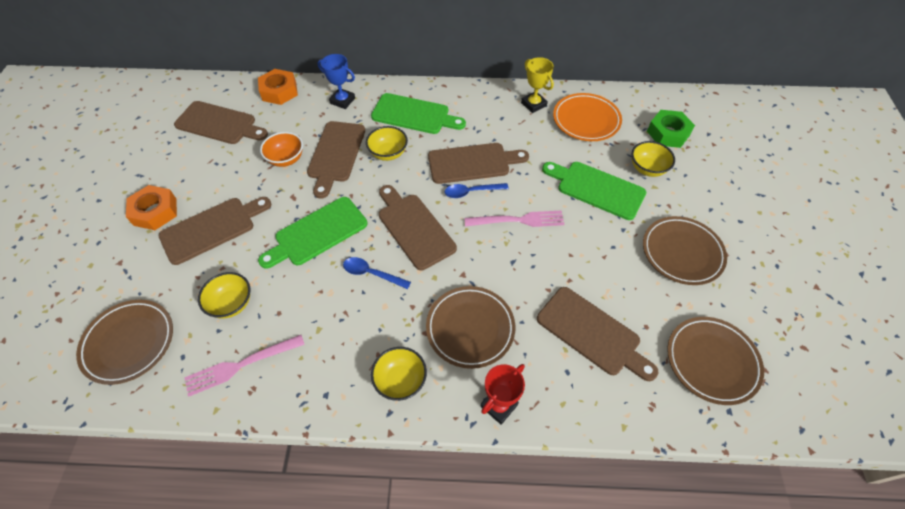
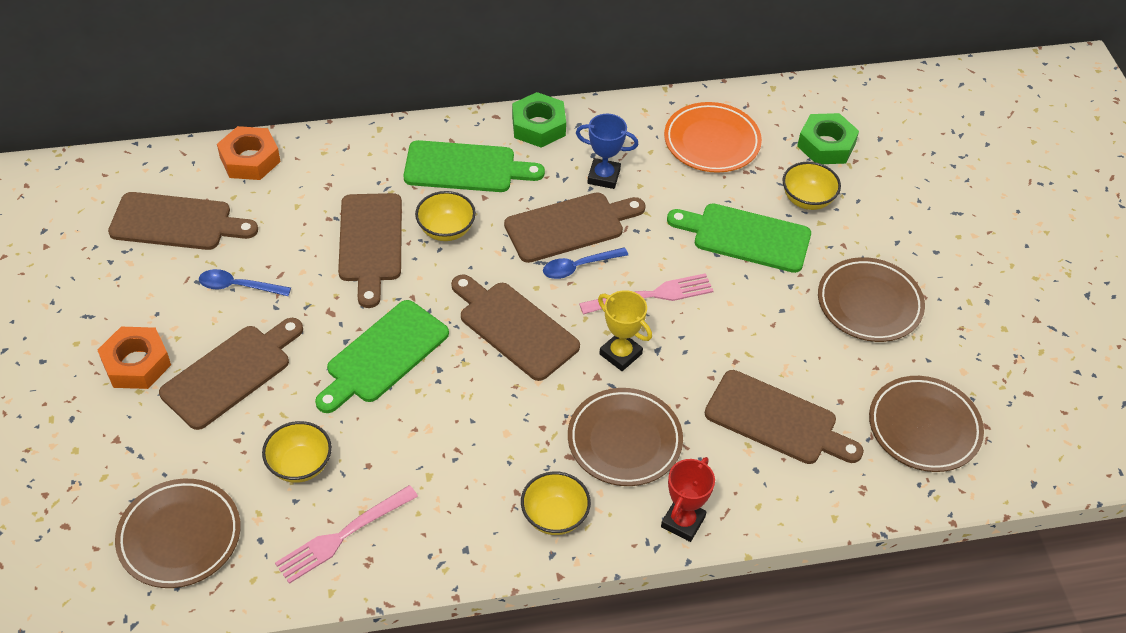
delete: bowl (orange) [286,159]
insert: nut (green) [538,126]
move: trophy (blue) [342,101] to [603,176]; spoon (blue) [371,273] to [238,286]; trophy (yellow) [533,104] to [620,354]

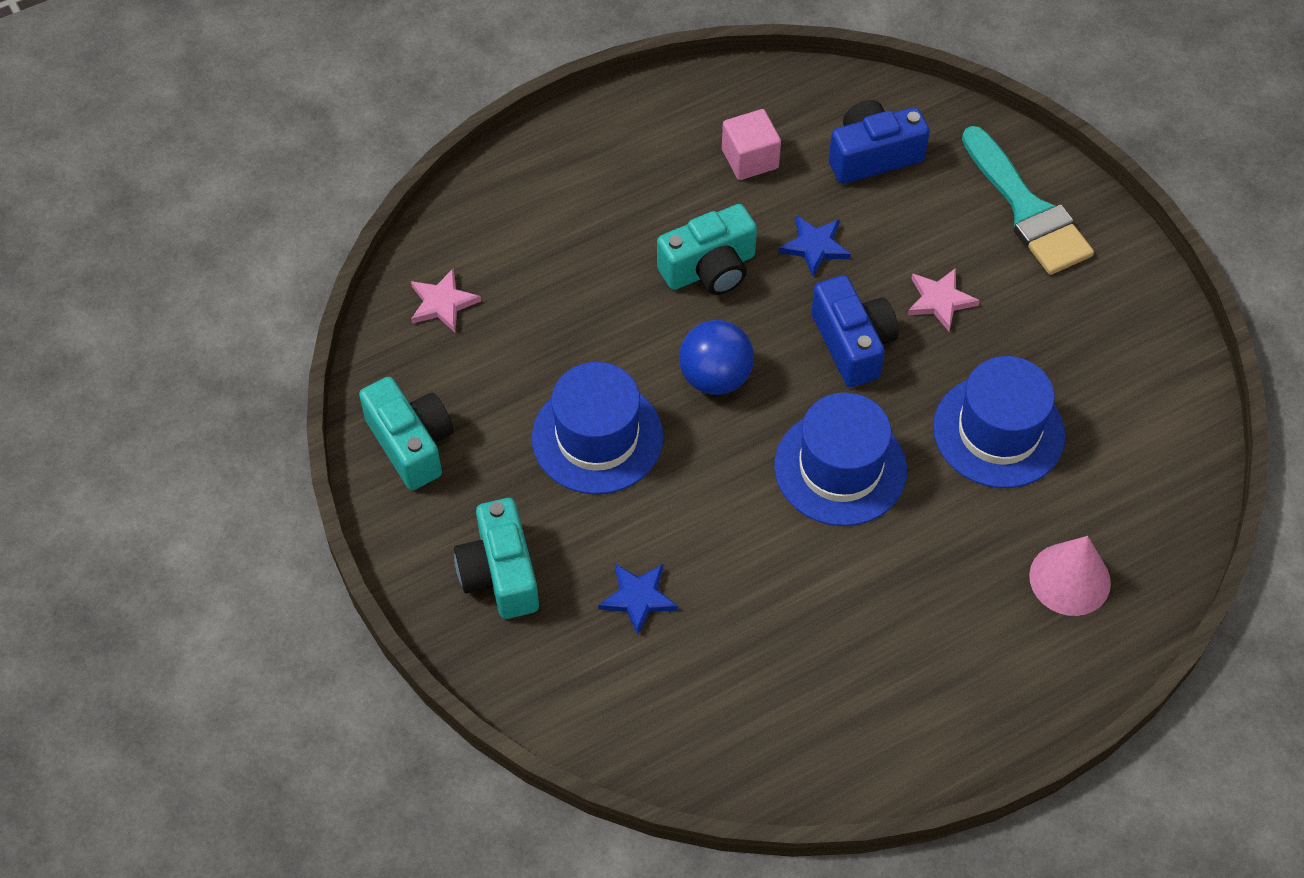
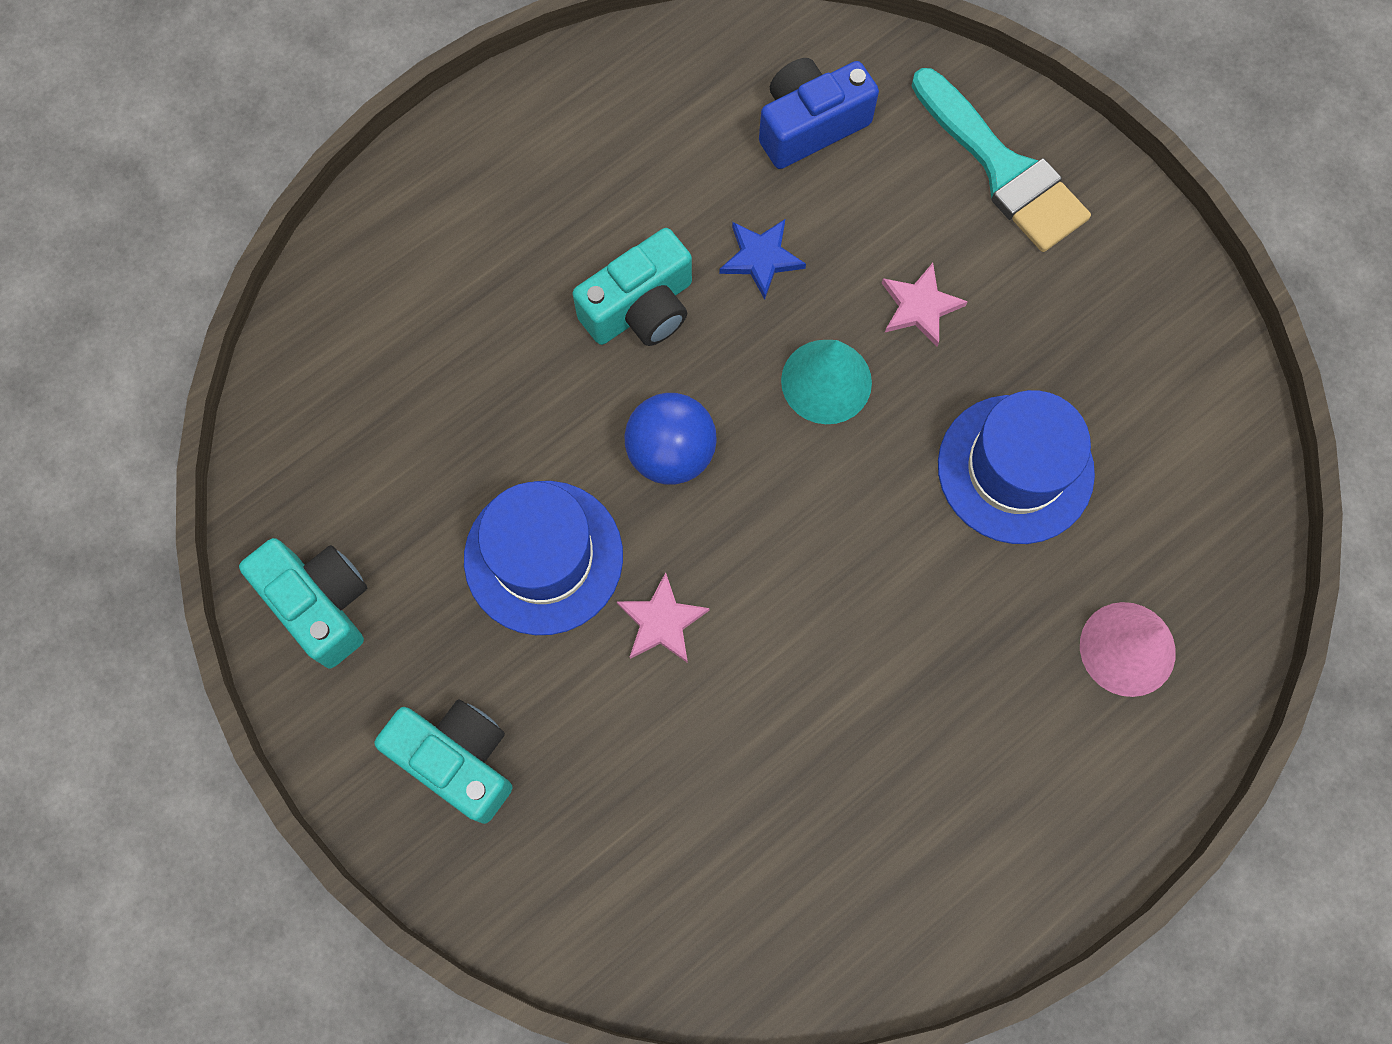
delete: star (blue) [638,598]; cube (pink) [750,159]; hat (blue) [840,468]
move: star (pink) [442,303] to [662,622]
replace: camera (blue) [852,344] to cone (turquoise) [826,381]
rotate: camera (turquoise) [500,573] = [457,760] 150 degrees clockwise

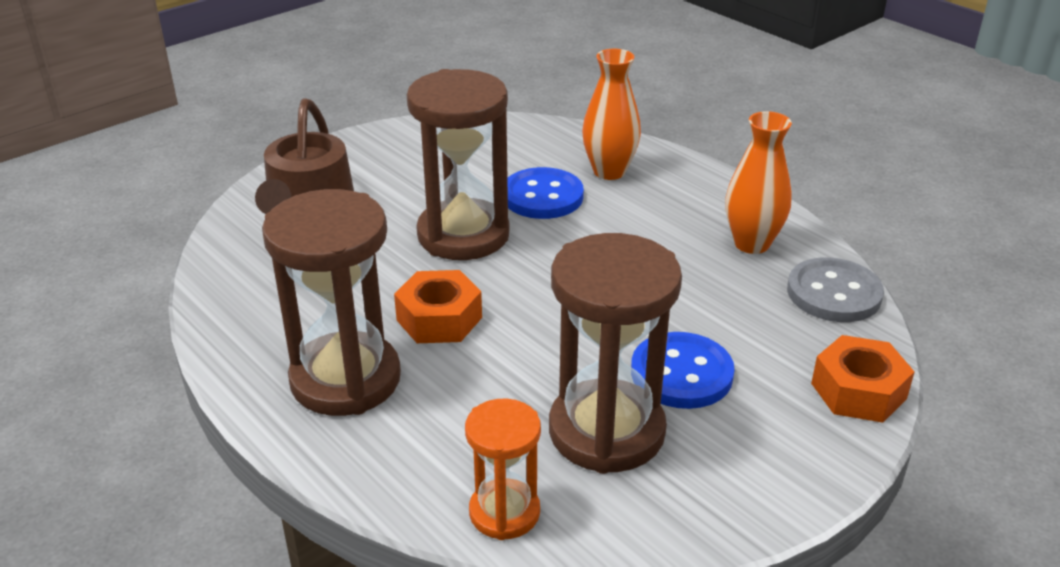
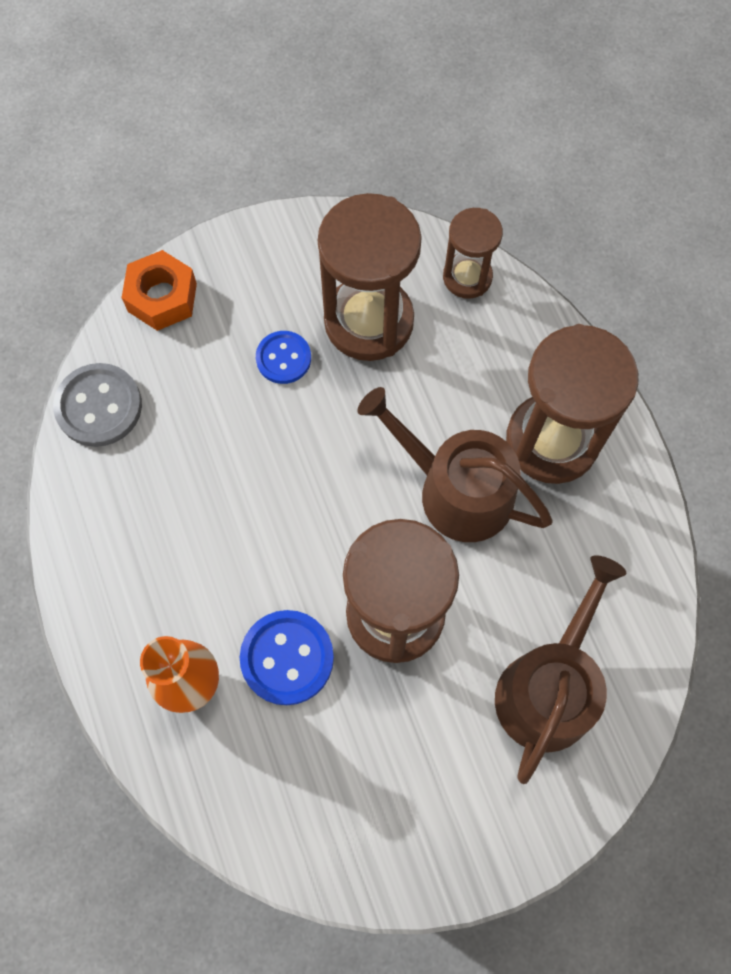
delete: vase (orange) [751,243]
replace: nut (orange) [439,319] to watering can (brown) [456,490]
recolor: hourglass (orange) [504,512] to hourglass (brown) [467,277]
resize: button (blue) [681,373] = [283,358] x0.65

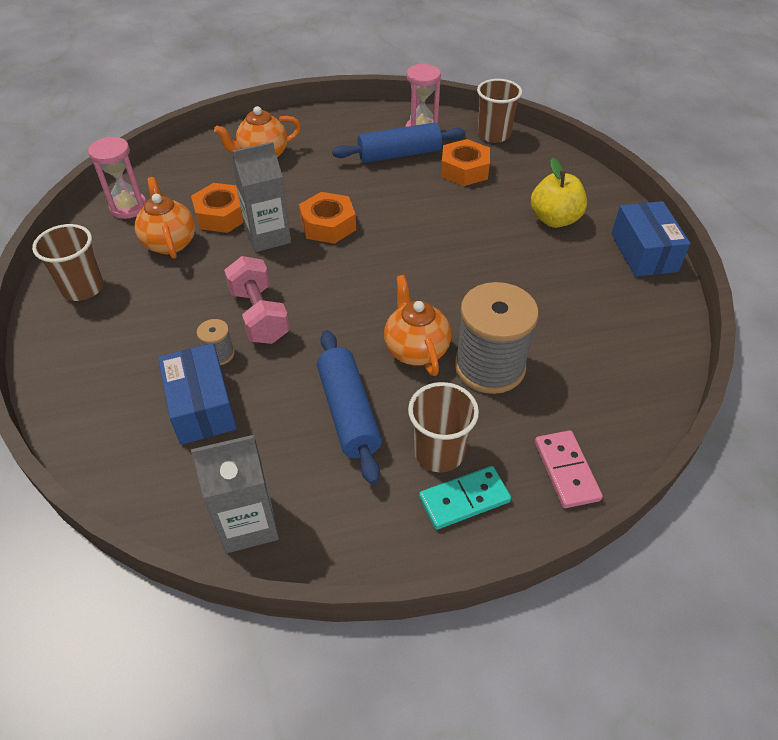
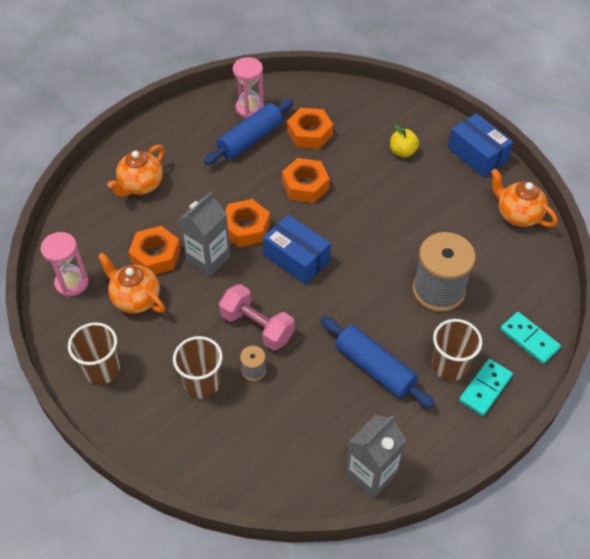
insert: nut (orange) [305,185]
move: box (blue) [201,406] to [296,258]; teapot (orange) [415,349] to [517,215]; cup (brown) [494,135] to [202,383]
recolor: domino (pink) [566,470] to domino (turquoise) [529,339]
resize: apple (yellow) [554,219] = [402,152] x0.67

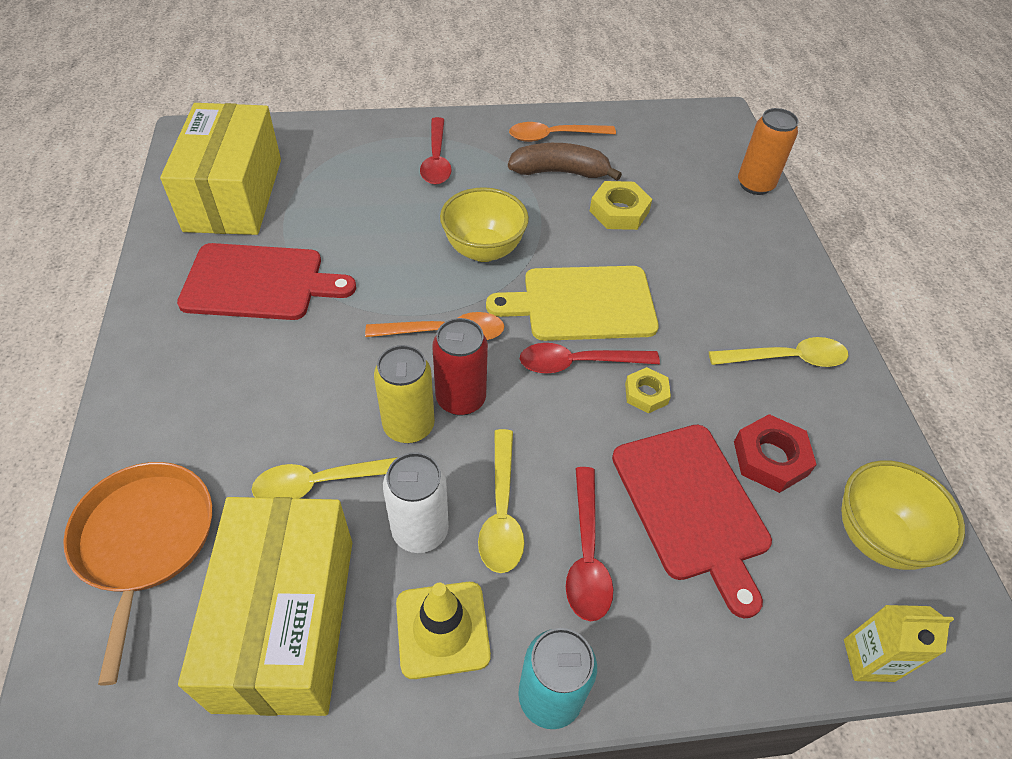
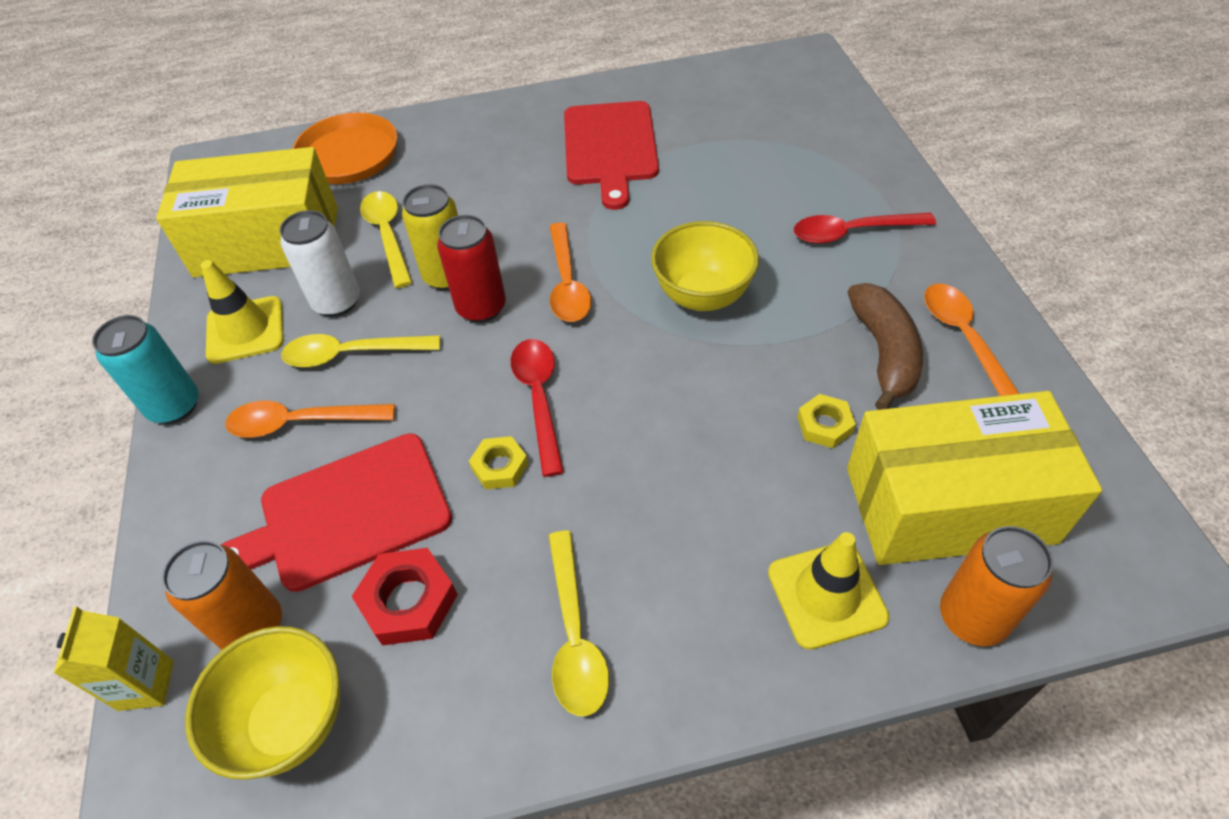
delete: cutting board (yellow) [582,303]
insert: can (orange) [252,627]; traffic cone (yellow) [826,594]
move: box (yellow) [234,194] to [949,505]
recolor: spoon (red) [586,555] to spoon (orange) [300,422]
resize: nut (yellow) [619,211] = [824,425] x0.65

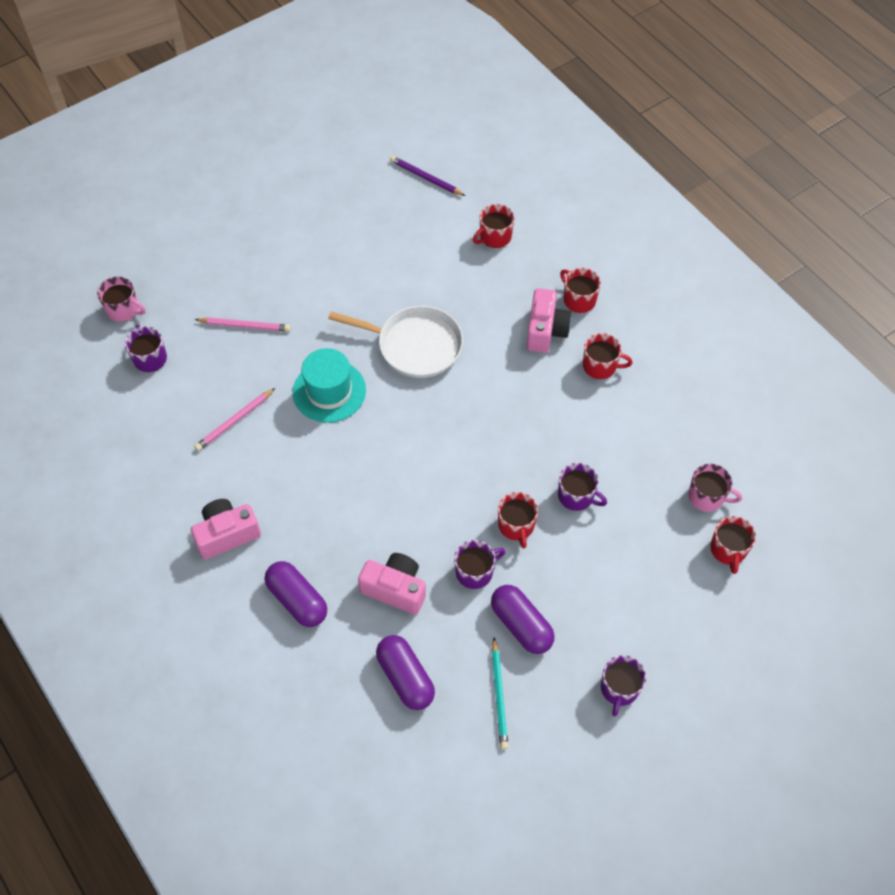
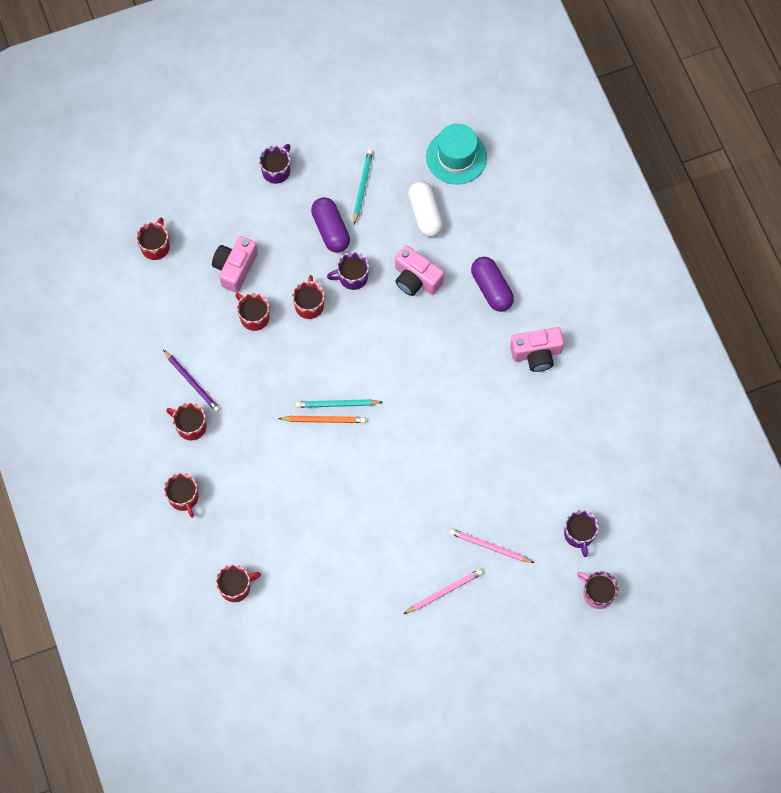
delete: pan (white) [415,345]; mug (pink) [707,496]
insert: pencil (orange) [323,420]; pencil (turquoise) [337,404]
move: pencil (pink) [235,421] to [444,592]; hat (turquoise) [329,391] to [456,157]; pencil (purple) [426,178] to [192,382]; camera (pink) [545,330] to [235,268]
recolor: capsule (purple) [405,677] to capsule (white) [425,214]; mug (purple) [576,496] to mug (red) [254,317]

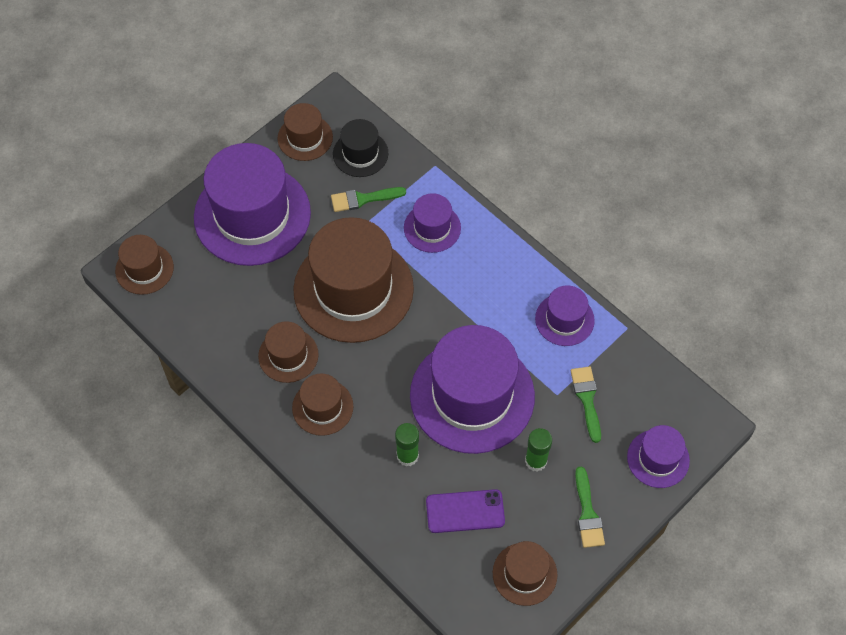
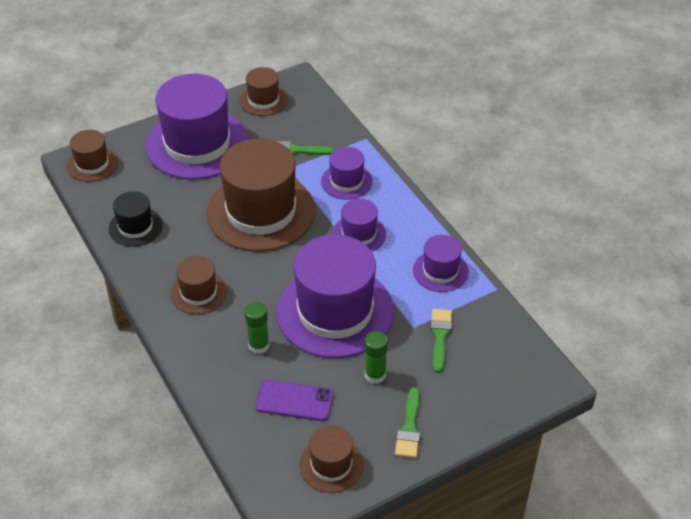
delete: hat (brown) [288,355]
move: hat (black) [360,153] to [135,227]; hat (purple) [658,458] to [359,234]

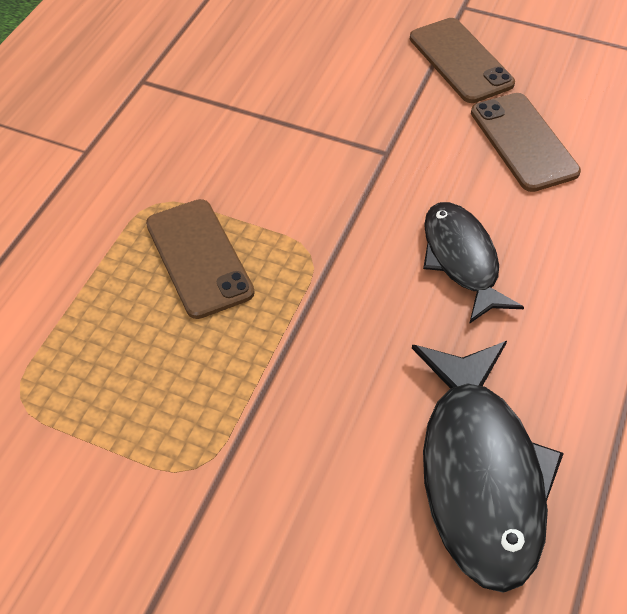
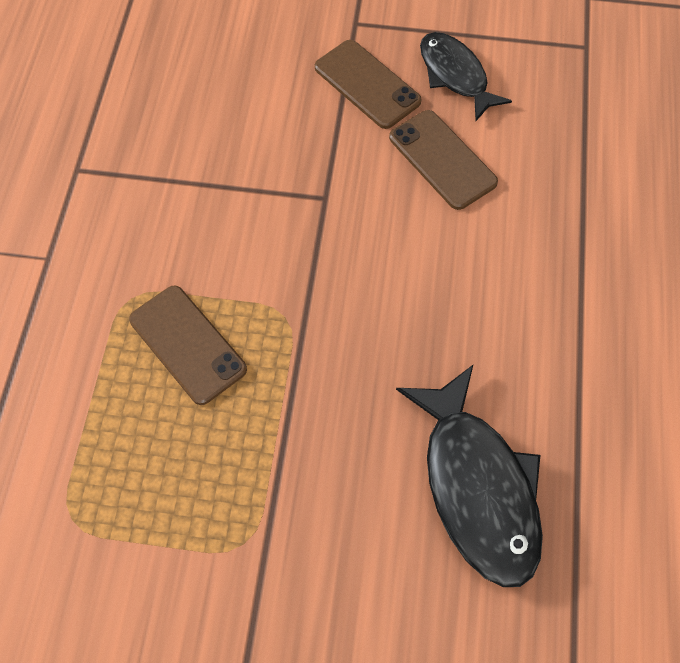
move: fish (black) [461,259] to [455,75]

